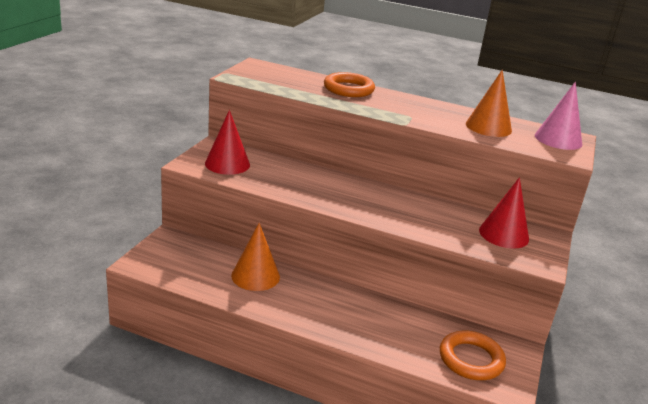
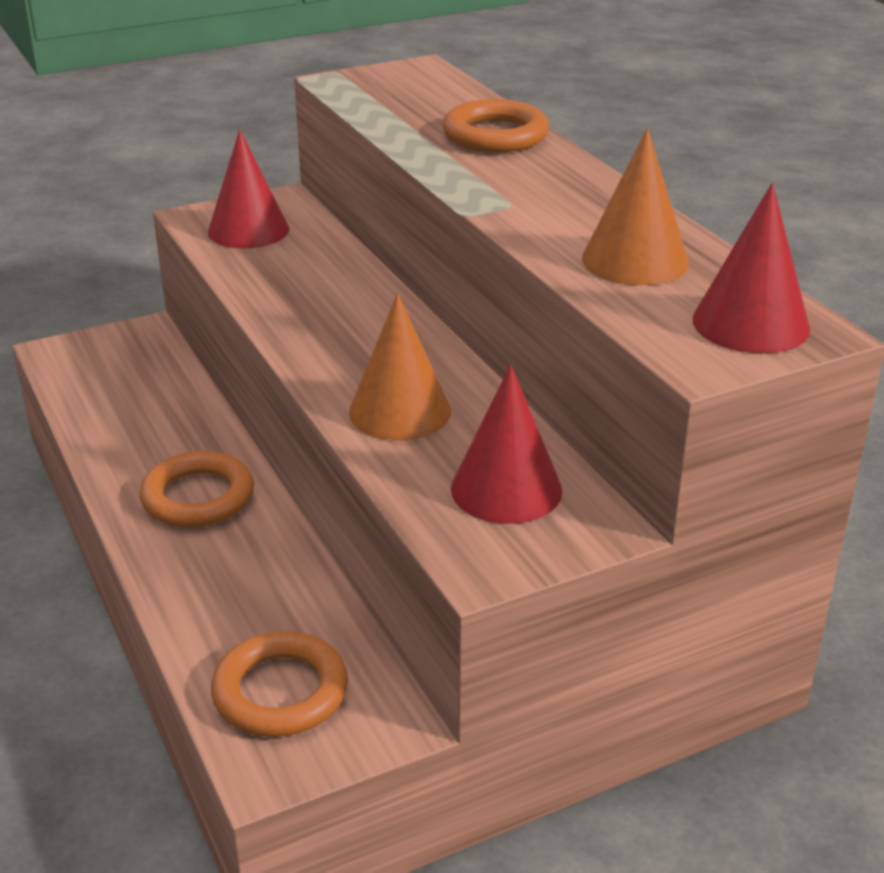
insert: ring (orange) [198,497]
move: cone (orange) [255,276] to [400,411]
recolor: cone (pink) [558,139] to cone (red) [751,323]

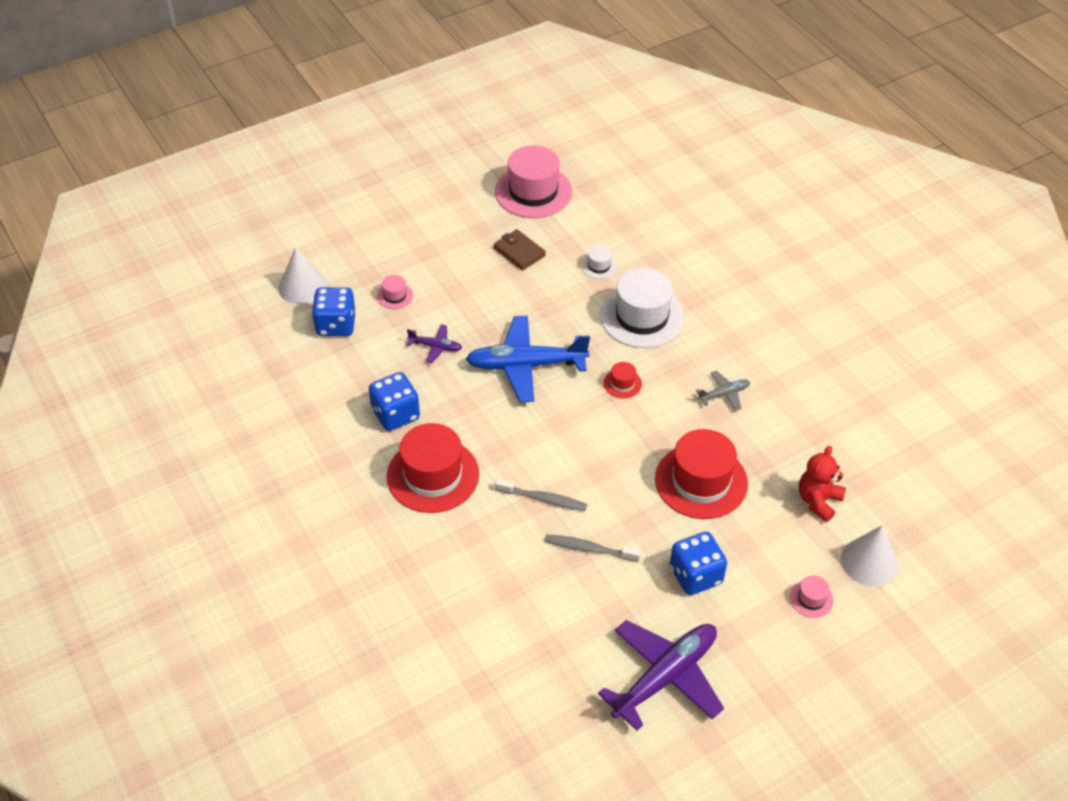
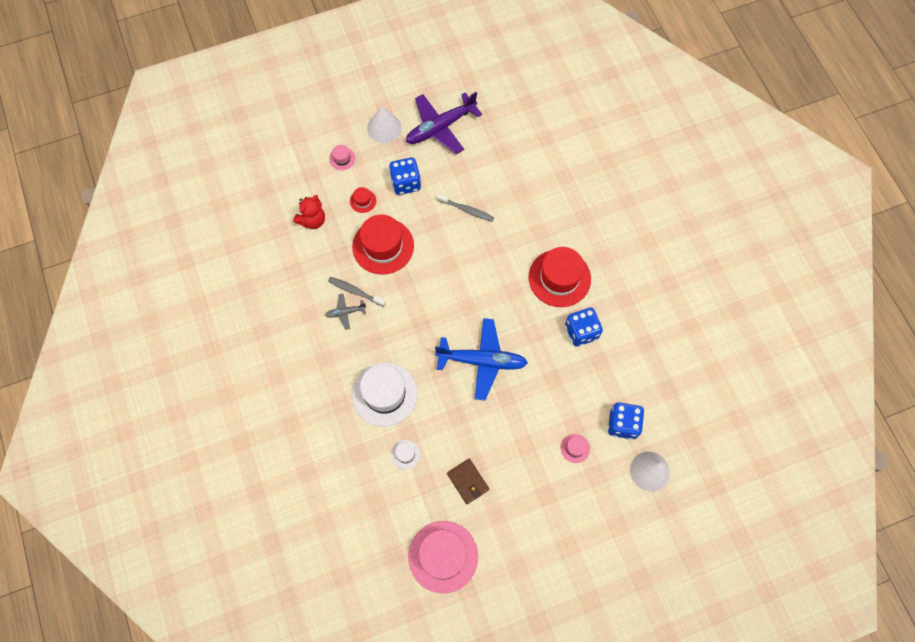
delete: plane (purple) [435,347]
move: toothbrush (grey) [543,499] to [355,291]; hat (red) [622,383] to [363,201]; cone (white) [869,562] to [384,128]

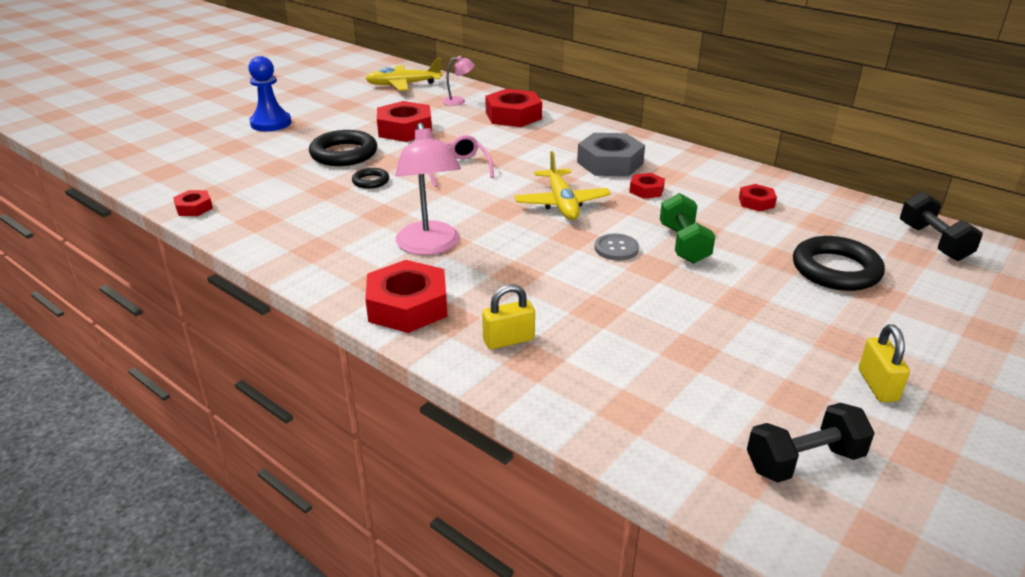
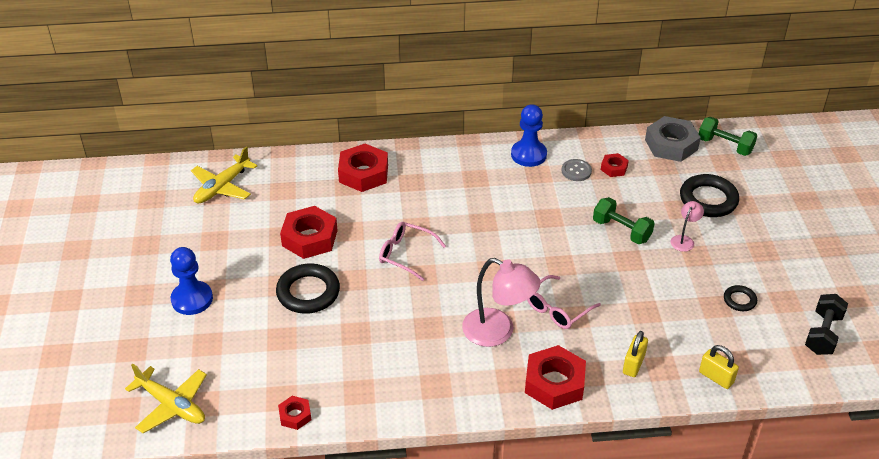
delete: nut (red) [646,190]
insert: pawn (blue) [528,155]; glasses (pink) [557,309]
move: ring (black) [371,181] to [739,300]; lamp (pink) [458,101] to [684,240]; plane (yellow) [561,203] to [172,405]; nut (grey) [610,163] to [671,144]; button (grey) [616,248] to [576,171]; padlock (yellow) [877,385] to [716,377]
recolor: dumbbell (black) [933,242] to dumbbell (green) [725,146]

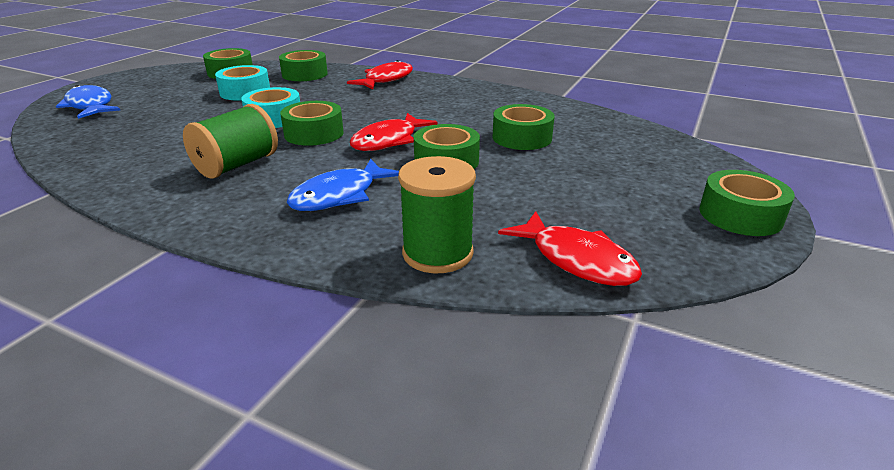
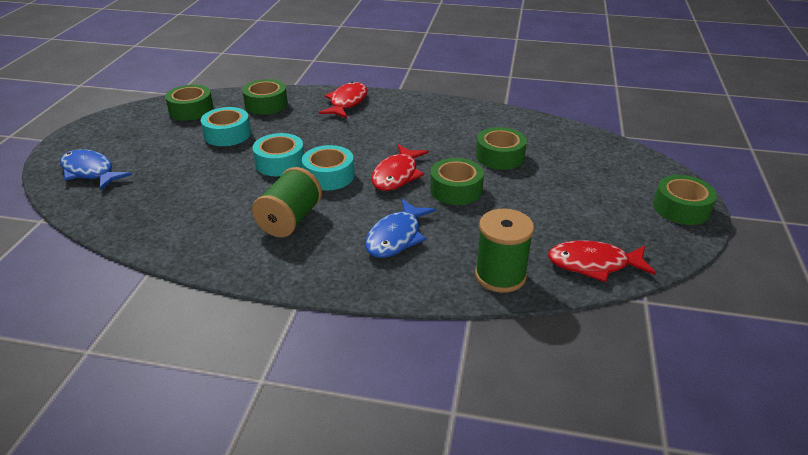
recolor: tape (green) [314,133] to tape (turquoise) [329,176]
rotate: fish (red) [576,260] = [593,264] 150 degrees clockwise

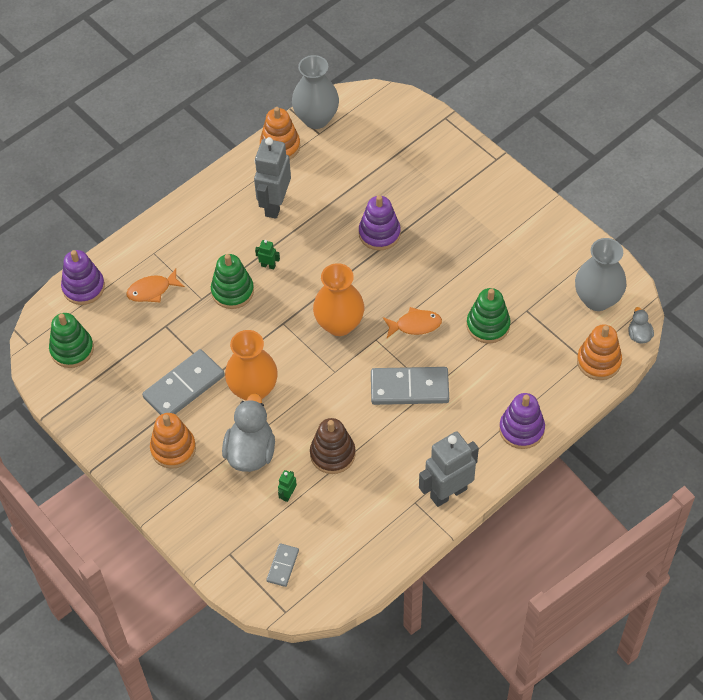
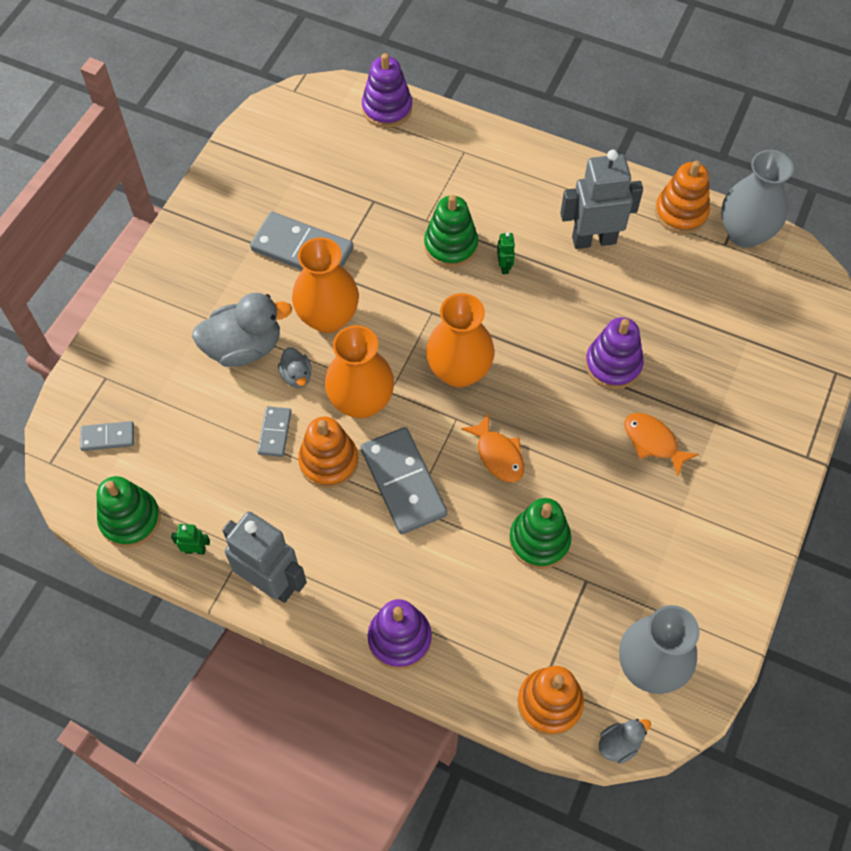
insert: duck (grey) [297,376]; vase (orange) [361,402]
move: stacking toy (green) [72,349] to [130,519]; fish (orange) [152,290] to [653,442]; stacking toy (orange) [173,449] to [328,461]; robot (green) [288,495] to [195,550]
replace: stacking toy (brown) [332,454] to domino (grey) [275,433]

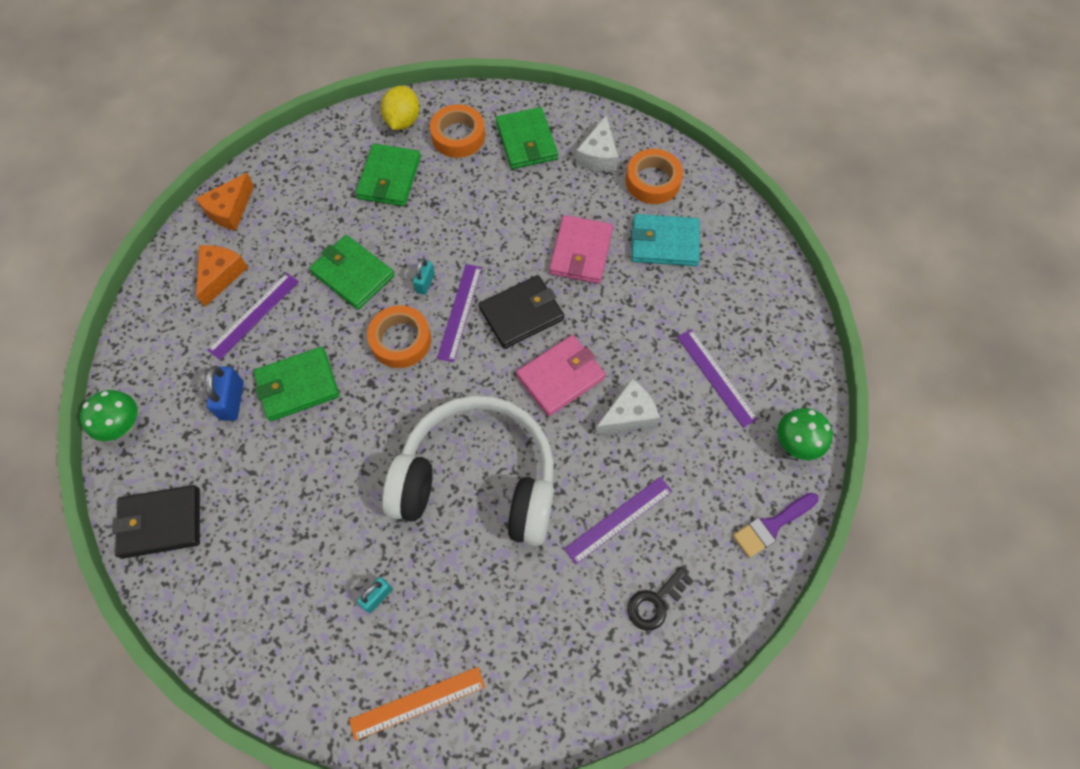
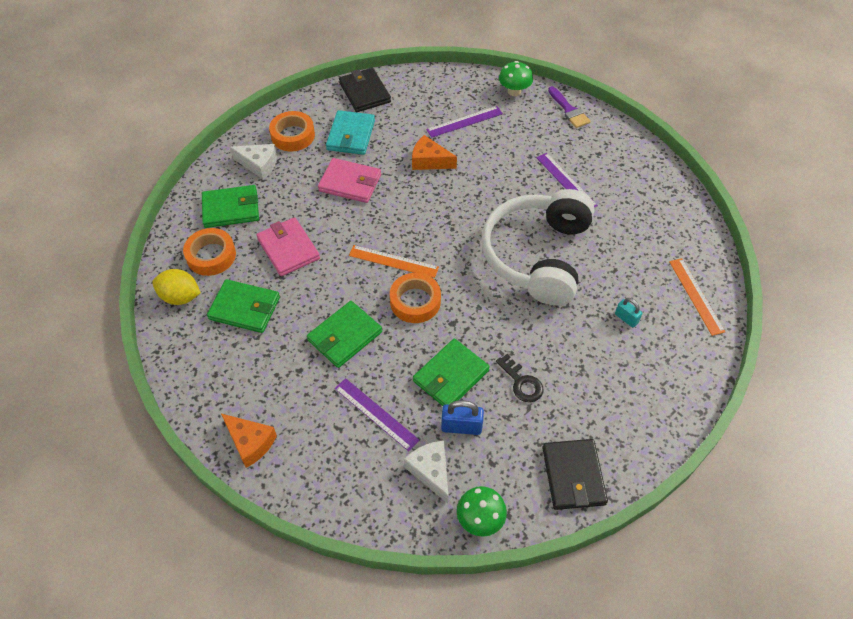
delete: padlock (turquoise) [425,283]
move: cheese (orange) [221,275] to [429,161]; wallet (black) [521,314] to [365,92]; wallet (pink) [560,377] to [288,249]; cheese (white) [628,415] to [431,471]; key (black) [655,602] to [522,382]
recolor: ruler (purple) [460,312] to ruler (orange) [393,261]
rotate: wallet (green) [298,385] = [450,376] 60 degrees clockwise

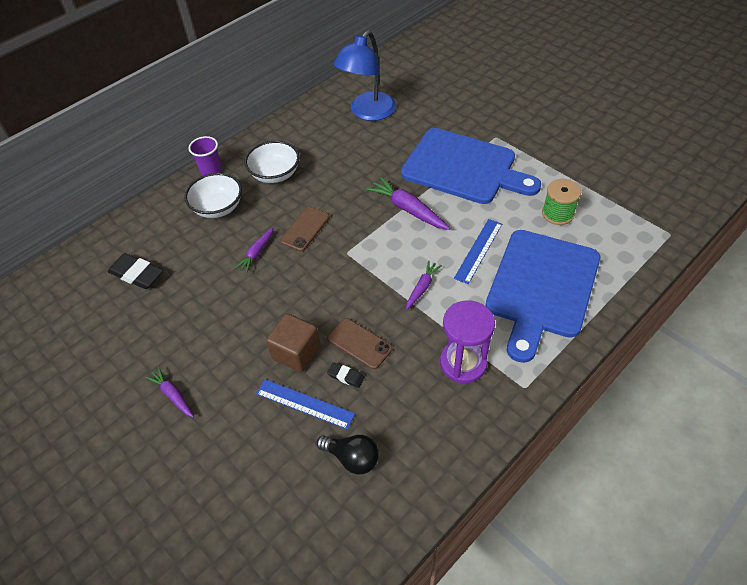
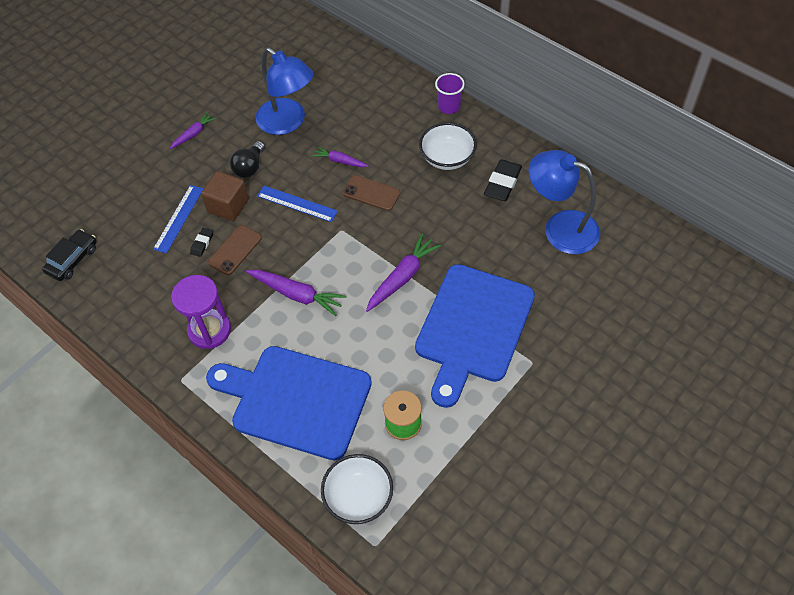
insert: car (black) [73,260]; lamp (blue) [288,122]
move: eraser (black) [137,274] to [502,183]; bowl (white) [218,208] to [358,497]; light bulb (black) [352,458] to [249,167]; ruler (blue) [478,250] to [297,203]
resize: carrot (purple) [422,288] = [297,294] x1.66

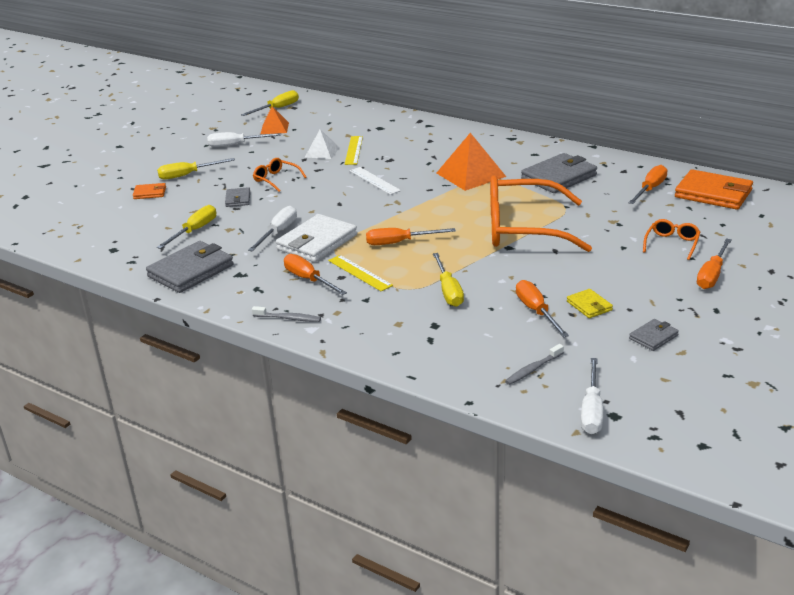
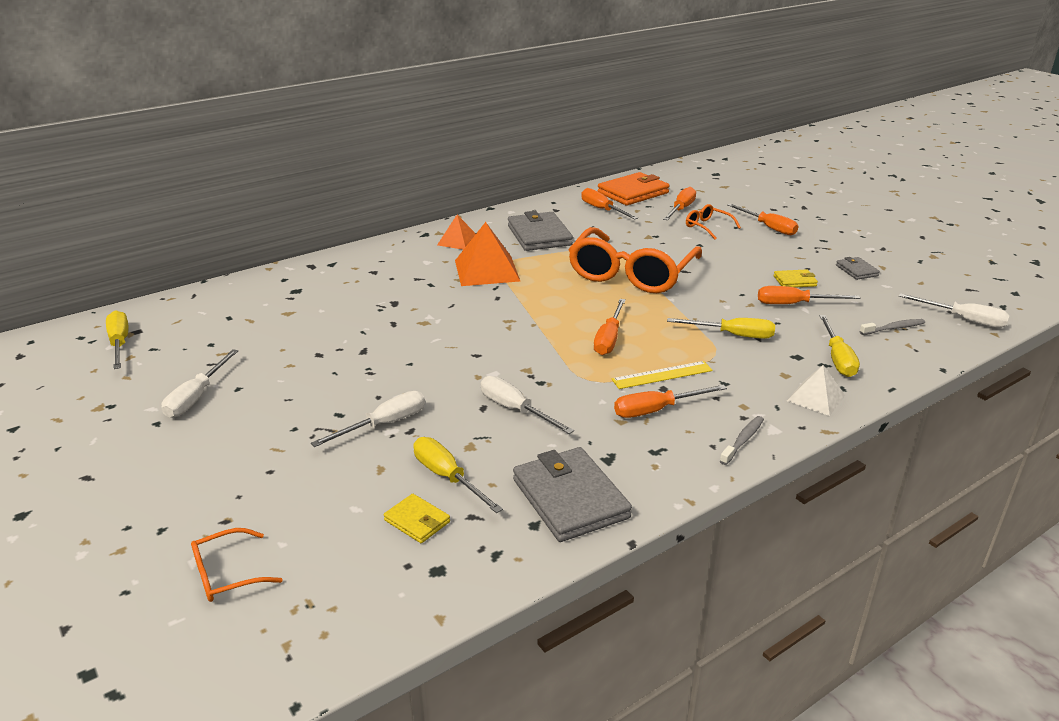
delete: wallet (orange) [150,193]; wallet (white) [317,242]; ruler (yellow) [353,150]; ruler (white) [374,180]
insert: wallet (yellow) [417,521]; screwdriver (orange) [681,209]
move: screwdriver (yellow) [188,175] to [837,358]; glasses (orange) [276,179] to [226,574]; pyramid (orange) [274,128] to [458,241]; pyramid (white) [322,152] to [816,398]
replace: wallet (grey) [238,199] to screwdriver (white) [384,424]
rotate: toothbrush (grey) [533,369] = [893,328] 90 degrees counterclockwise

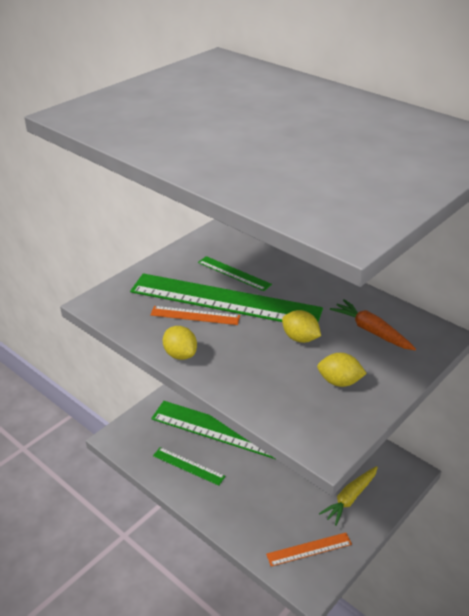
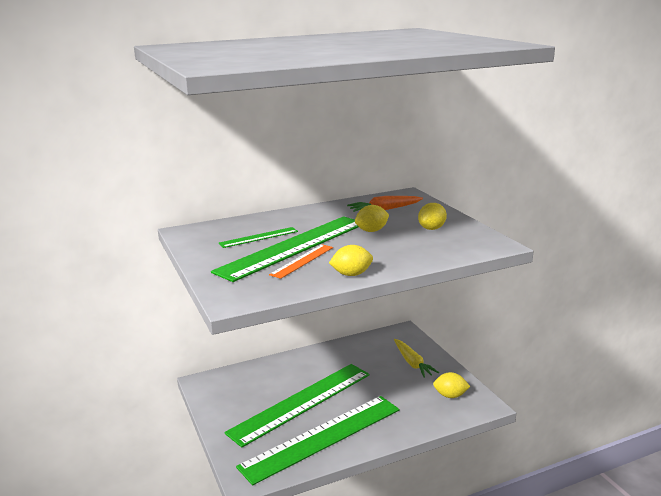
replace: ruler (orange) [309,549] to lemon (yellow) [450,395]
resize: ruler (green) [188,466] = [322,437] x2.23

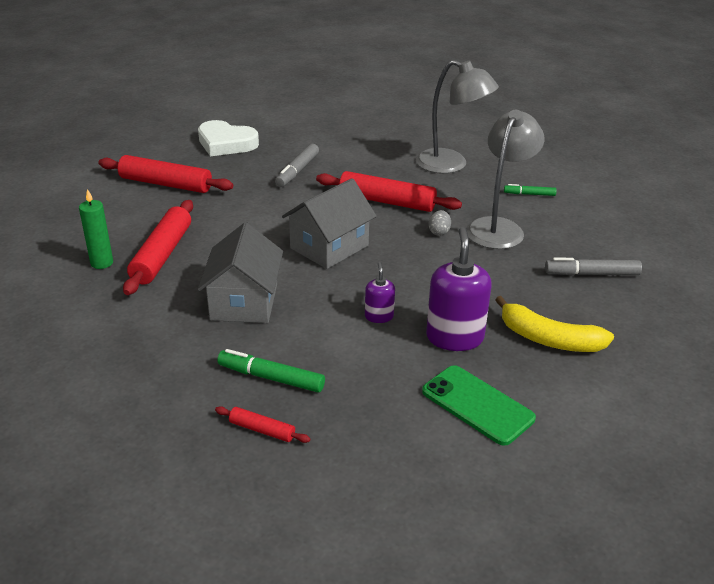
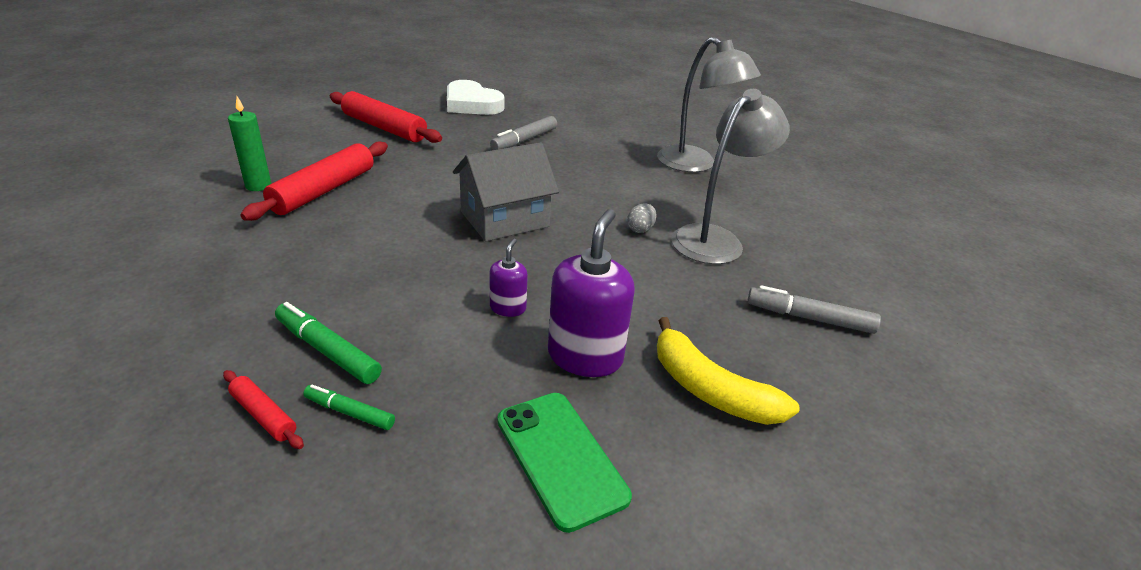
delete: house (grey) [244,302]; rolling pin (red) [387,201]
move: marker (green) [529,194] to [350,412]

